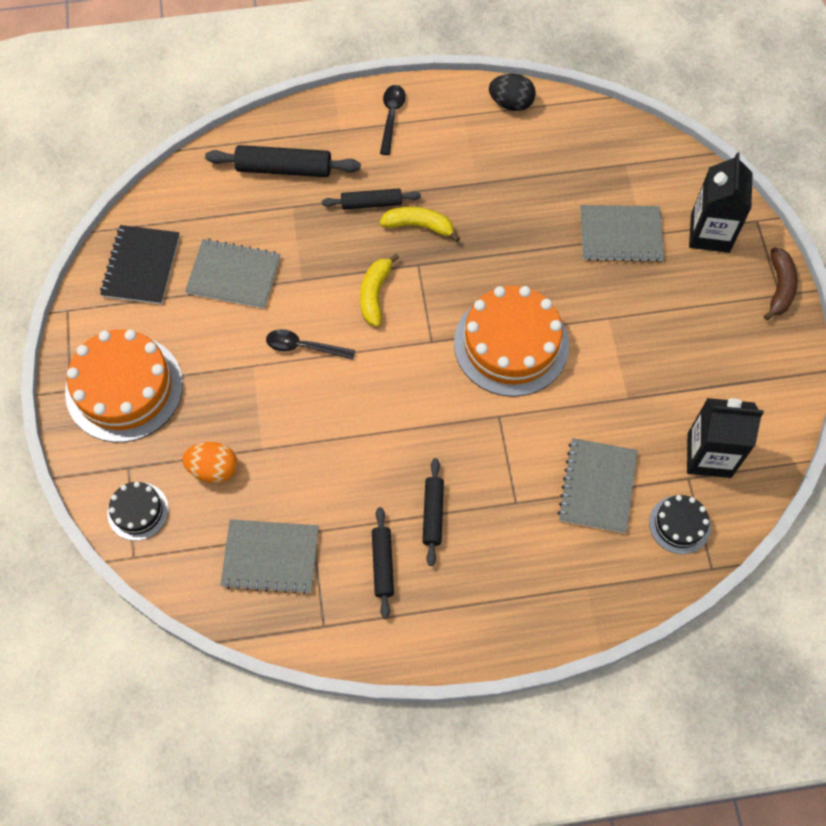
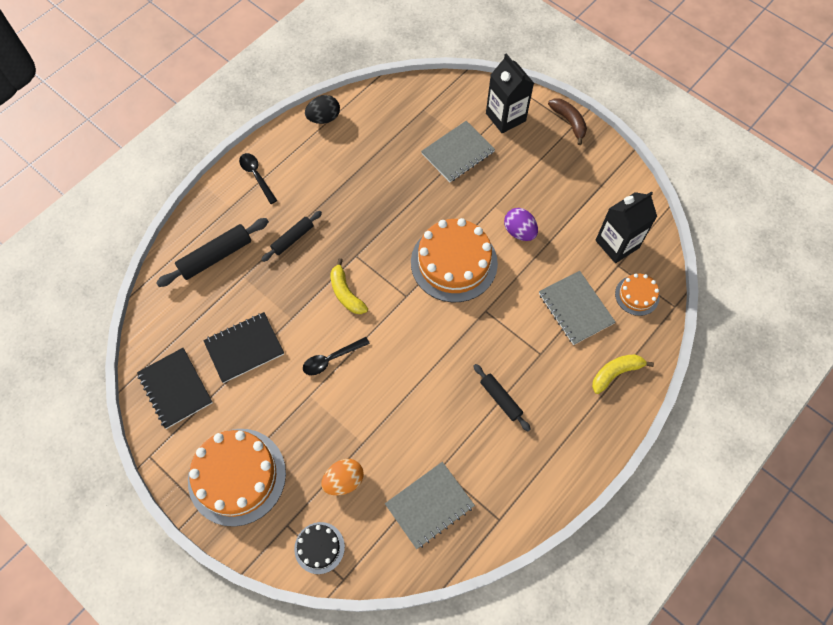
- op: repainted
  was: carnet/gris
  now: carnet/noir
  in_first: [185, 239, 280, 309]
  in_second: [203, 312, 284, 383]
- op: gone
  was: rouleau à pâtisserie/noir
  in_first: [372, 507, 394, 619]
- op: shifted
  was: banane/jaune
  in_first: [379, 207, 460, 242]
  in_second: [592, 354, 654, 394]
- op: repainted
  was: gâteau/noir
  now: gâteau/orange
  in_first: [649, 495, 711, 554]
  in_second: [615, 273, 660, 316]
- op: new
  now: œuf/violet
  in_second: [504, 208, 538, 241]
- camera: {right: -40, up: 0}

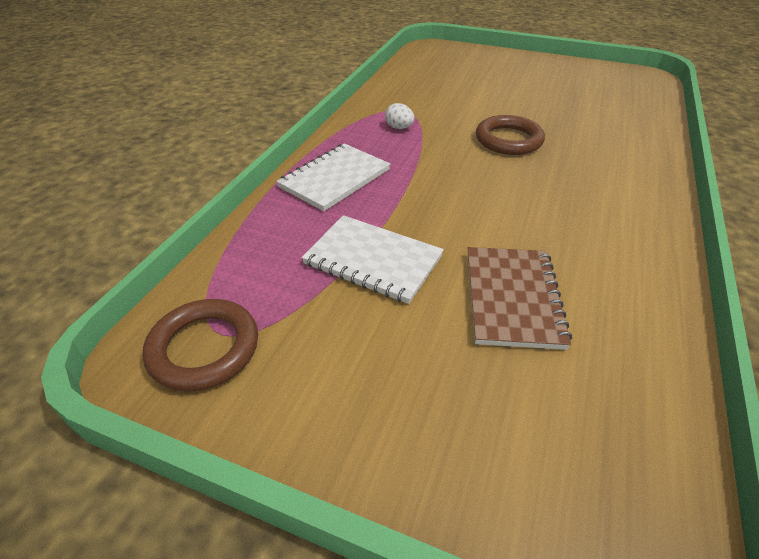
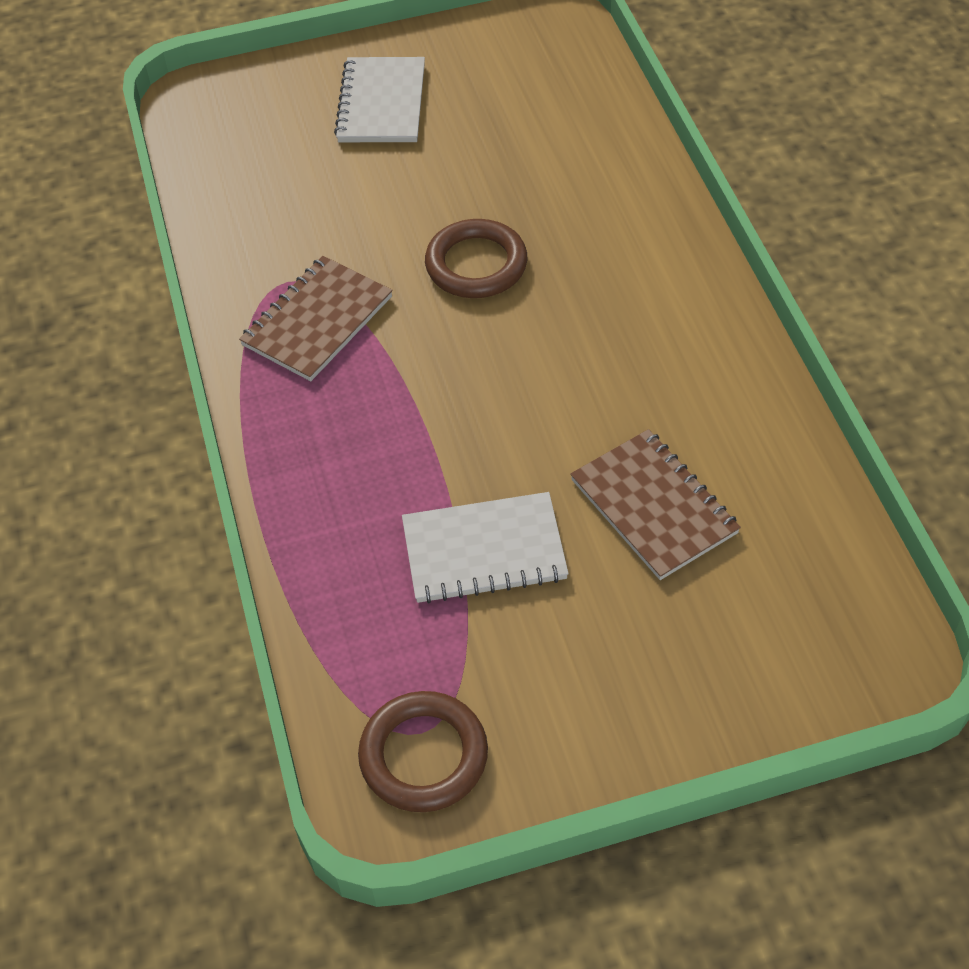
- op: shifted
  was: carnet/blanc
  in_first: [276, 143, 390, 211]
  in_second: [334, 57, 425, 142]
- op: swapped
  was: œuf/blanc
  now: carnet/marron
  in_first: [385, 103, 415, 129]
  in_second: [239, 256, 393, 381]
- camera: {right: -35, up: 10}

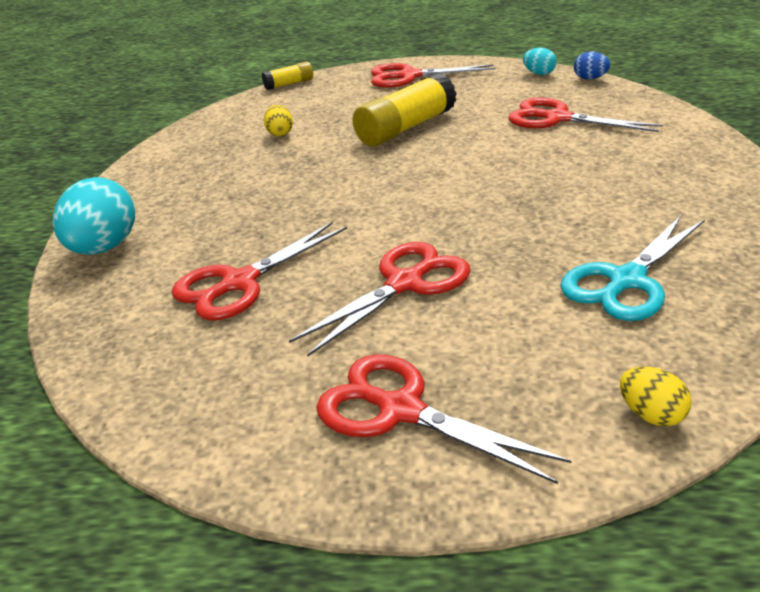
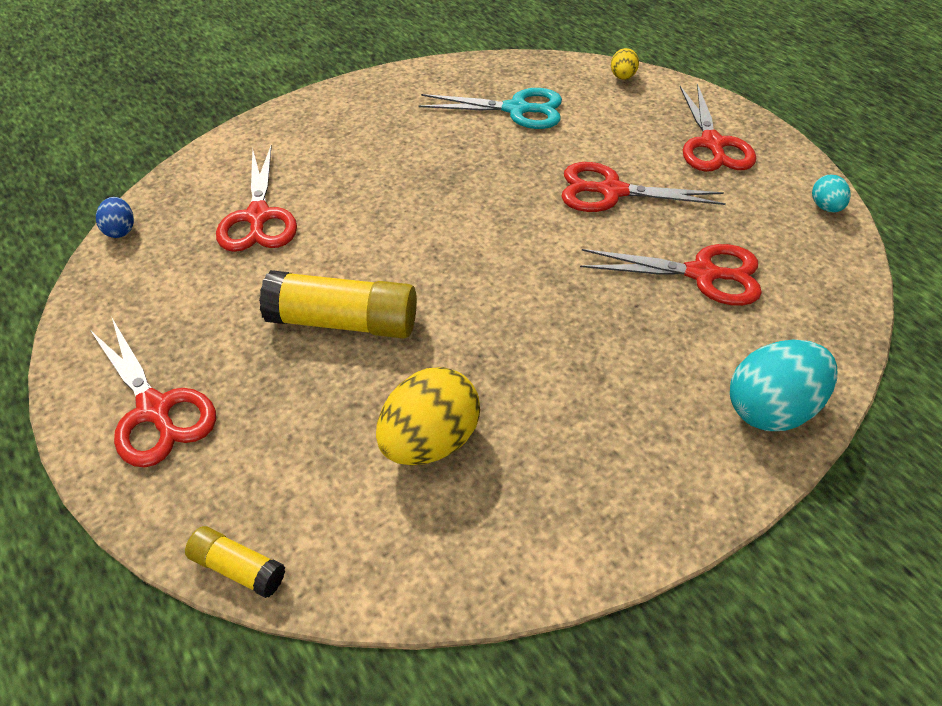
- op: scaled
  was: œuf/jaune
  in_first: [264, 105, 293, 136]
  in_second: [376, 367, 480, 465]
  ratio: 1.96
- op: shifted
  was: œuf/turquoise
  in_first: [523, 48, 557, 75]
  in_second: [812, 175, 851, 212]
- camera: {right: -130, up: 15}

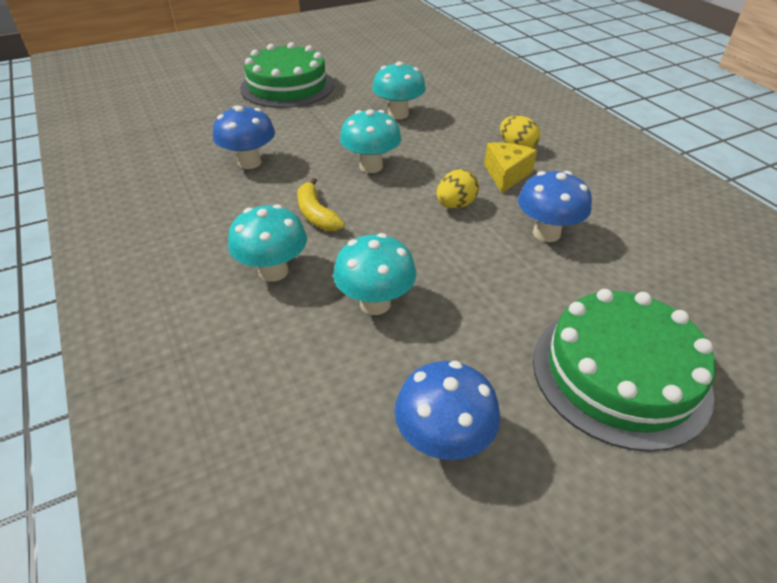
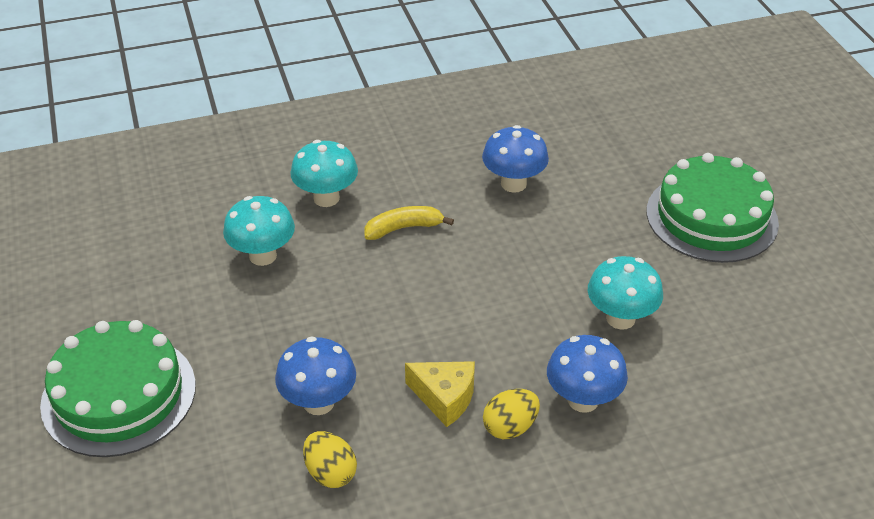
- op: gone
  was: champignon/turquoise
  in_first: [340, 109, 401, 173]
- op: shifted
  was: champignon/bleu
  in_first: [394, 361, 500, 460]
  in_second: [547, 335, 628, 413]
- op: shifted
  was: œuf/jaune
  in_first: [436, 169, 479, 209]
  in_second: [303, 431, 357, 488]
- camera: {right: 100, up: 0}

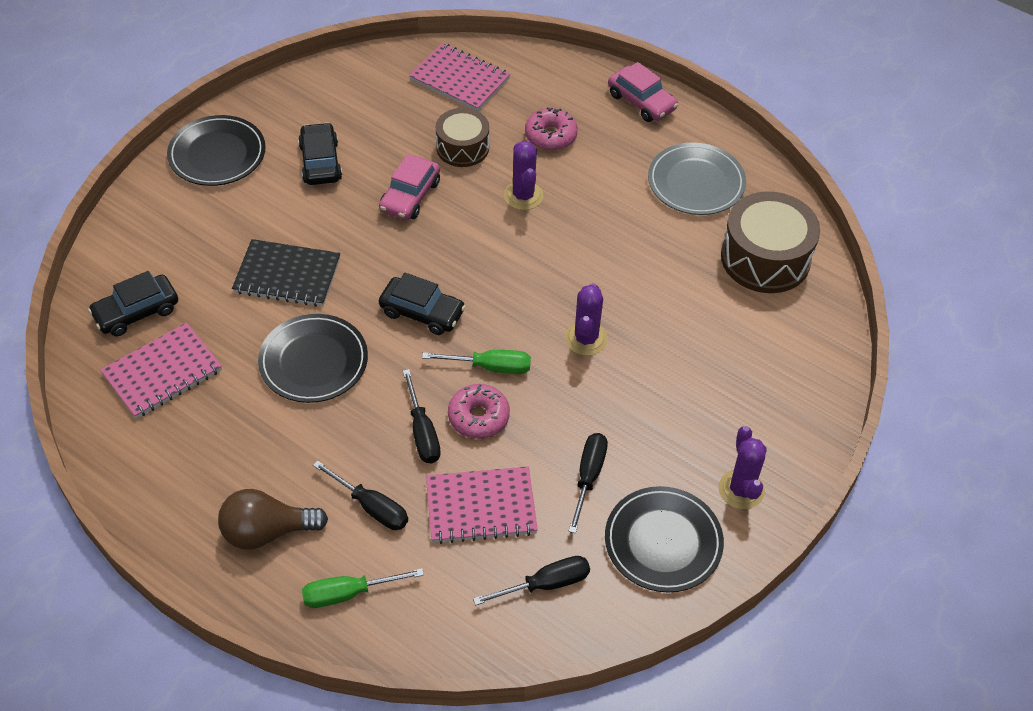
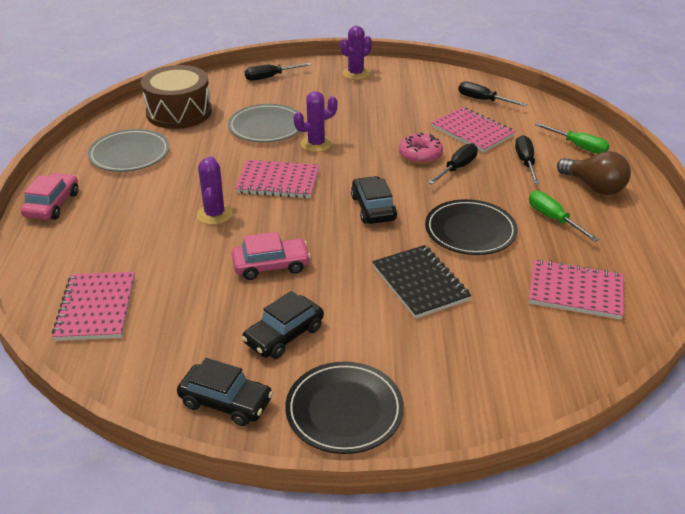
- op: shifted
  was: voiture/noir
  in_first: [88, 271, 178, 336]
  in_second: [177, 358, 273, 426]
- op: shifted
  was: tournevis/vert
  in_first: [422, 350, 531, 374]
  in_second: [529, 191, 599, 242]
- op: gone
  was: tambour/marron
  in_first: [436, 108, 489, 167]
- op: rotated
  was: cactus/violet
  in_first: [504, 141, 543, 210]
  in_second: [197, 156, 233, 225]
  clockwise: -45
- op: gone
  was: beignet/rose
  in_first: [525, 107, 578, 151]
- op: shifted
  was: tournevis/noir
  in_first: [568, 433, 608, 534]
  in_second: [245, 63, 311, 81]
- op: gone
  was: assiette/noir
  in_first: [605, 486, 724, 593]
- op: new
  now: assiette/gris
  in_second: [228, 104, 299, 142]
- op: new
  now: carnet/rose
  in_second: [235, 160, 319, 198]
- camera: {right: -125, up: -15}

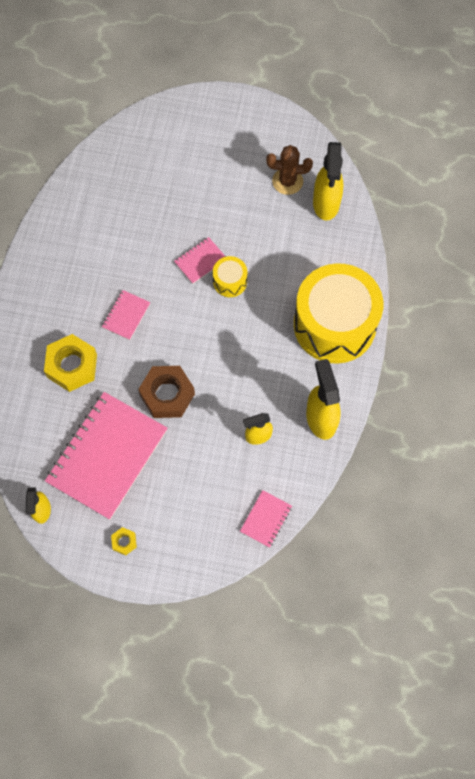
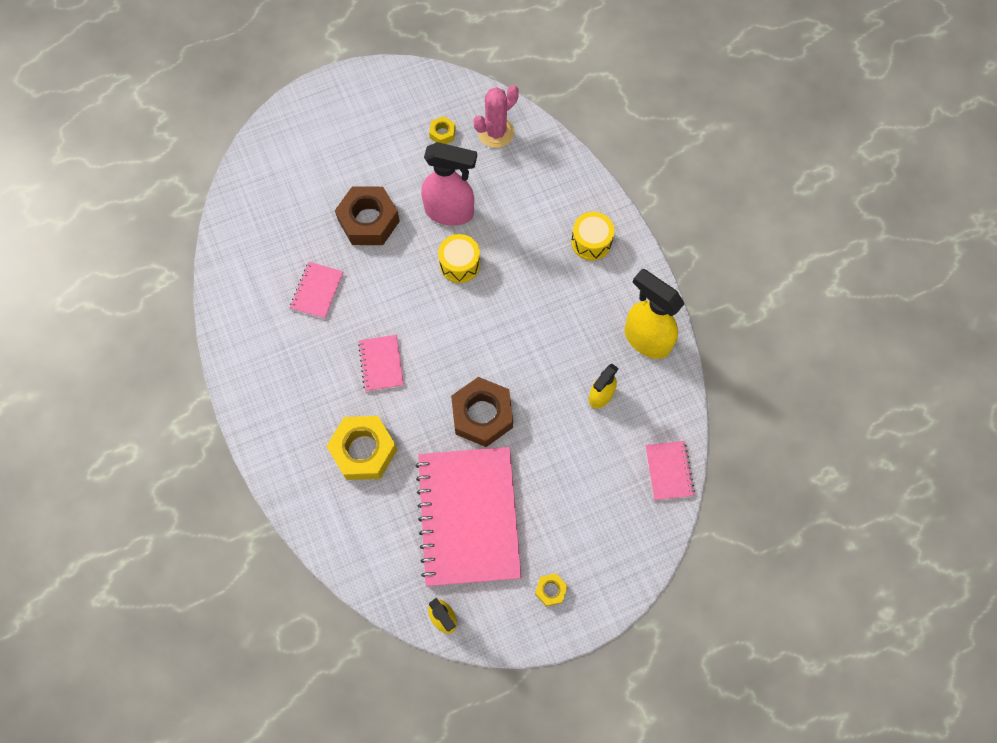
- op: shifted
  was: carnet/rose
  in_first: [174, 237, 226, 284]
  in_second: [290, 262, 344, 319]
- op: swapped
  was: cactus/marron
  now: écrou/jaune
  in_first: [266, 145, 313, 195]
  in_second: [429, 116, 456, 144]
- op: scaled
  was: tambour/jaune
  in_first: [294, 263, 383, 364]
  in_second: [571, 212, 614, 261]
  ratio: 0.42
- op: swapped
  was: vaporisateur/jaune
  now: cactus/rose
  in_first: [313, 142, 343, 221]
  in_second: [473, 85, 519, 148]
- op: new
  now: écrou/marron
  in_second: [335, 186, 400, 245]
- op: new
  now: vaporisateur/rose
  in_second: [421, 142, 477, 226]
- camera: {right: -35, up: 0}

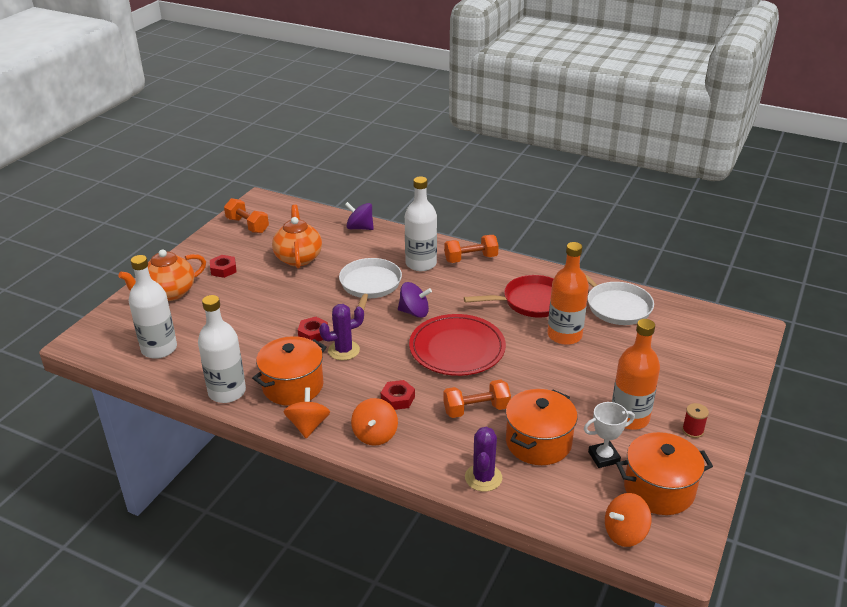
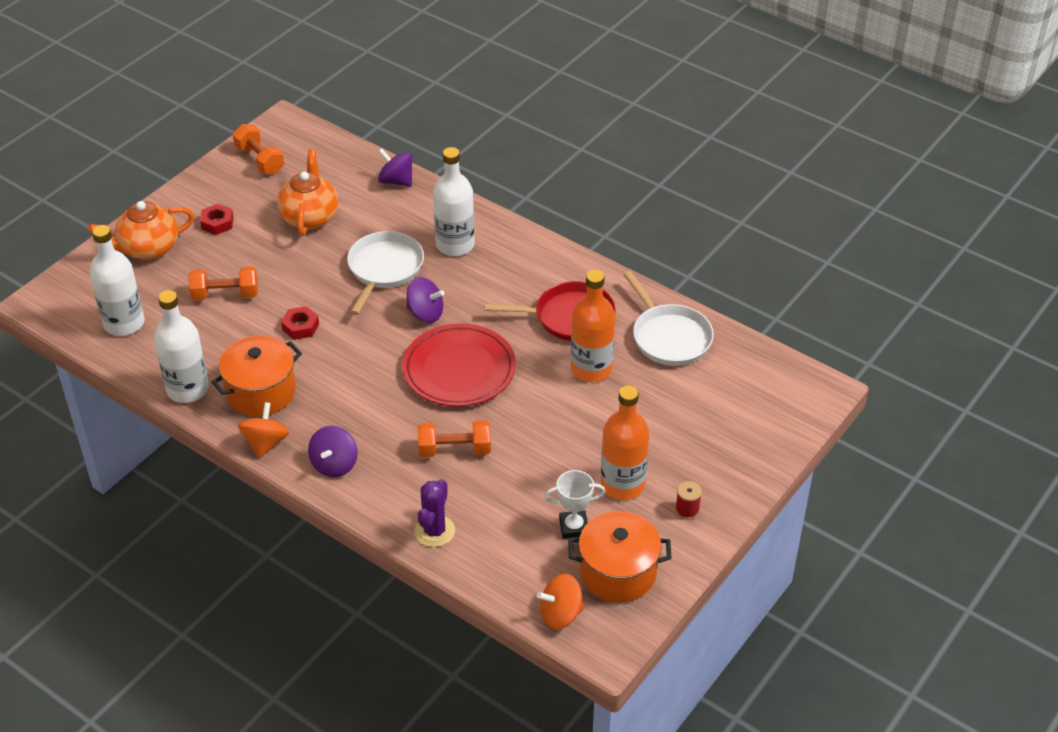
- op: gone
  was: cactus/violet
  in_first: [319, 304, 364, 360]
- op: repainted
  was: toupie/orange
  now: toupie/violet
  in_first: [351, 398, 398, 445]
  in_second: [308, 426, 358, 477]
- op: gone
  was: écrou/rouge
  in_first: [381, 380, 415, 410]
- op: shifted
  was: haltère/orange
  in_first: [444, 235, 499, 263]
  in_second: [189, 267, 258, 301]
- op: gone
  was: marmite/orange
  in_first: [506, 389, 578, 465]
- camera: {right: 10, up: 10}

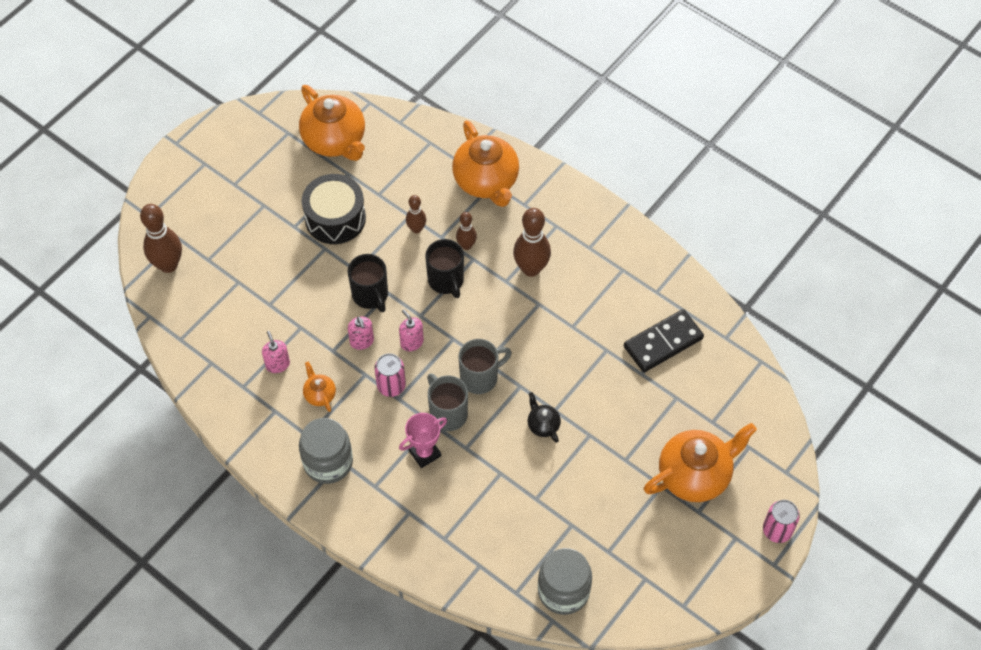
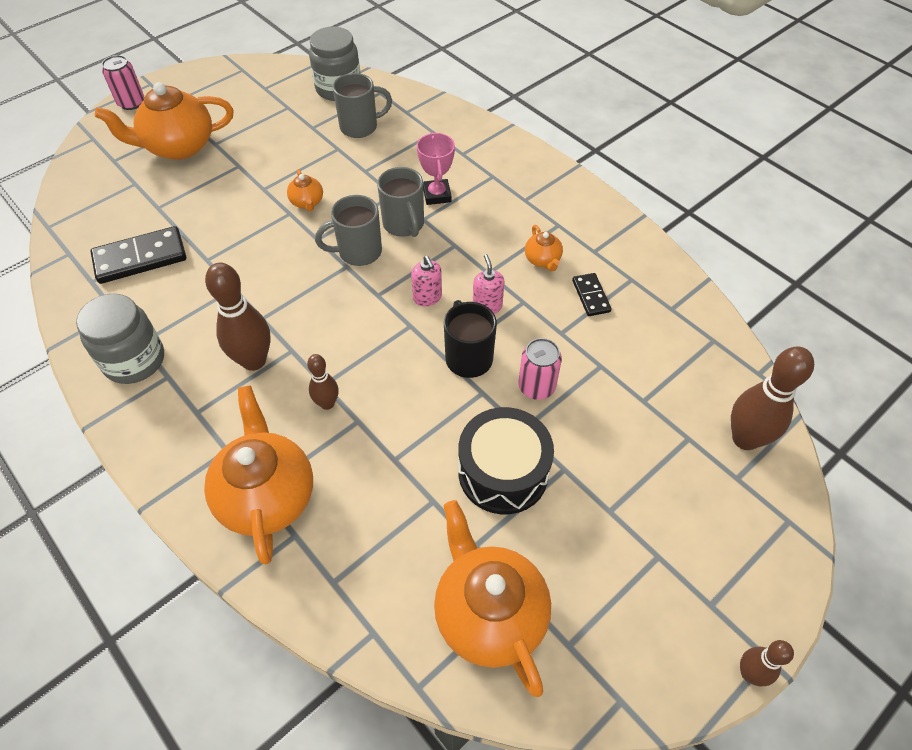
- op: swapped
  was: distributeur de savon/rose
  now: domino/noir
  in_first: [262, 331, 290, 373]
  in_second: [572, 273, 612, 316]
- op: shifted
  was: bocal/gris
  in_first: [299, 418, 353, 484]
  in_second: [76, 293, 164, 384]
- op: shifted
  was: canette/rose
  in_first: [374, 353, 406, 397]
  in_second: [518, 338, 562, 400]
- op: rotated
  was: trophée/rose
  in_first: [399, 413, 447, 468]
  in_second: [417, 132, 455, 205]
  clockwise: -75
- op: shifted
  was: quille/marron
  in_first: [406, 195, 426, 233]
  in_second: [740, 640, 794, 686]
- op: gone
  was: tasse/noir
  in_first: [425, 239, 464, 298]
- op: repainted
  was: théière/noir
  now: théière/orange
  in_first: [528, 392, 561, 443]
  in_second: [287, 169, 323, 211]
- op: new
  now: tasse/gris
  in_second: [332, 73, 392, 138]
- camera: {right: -170, up: -5}

